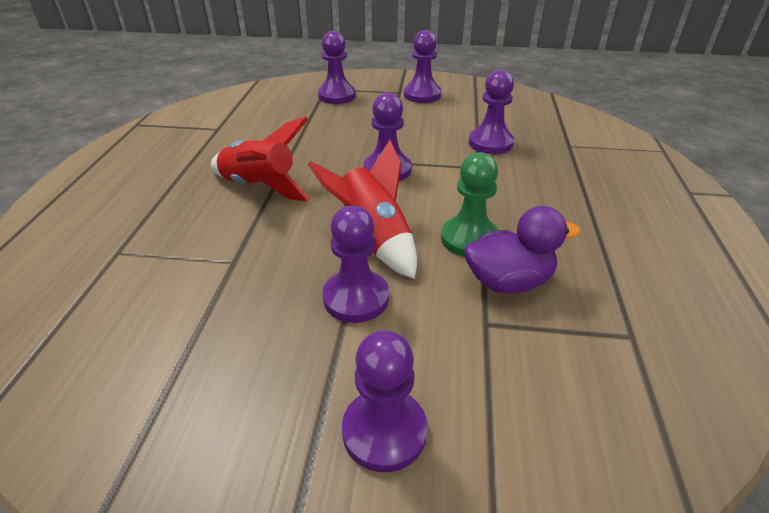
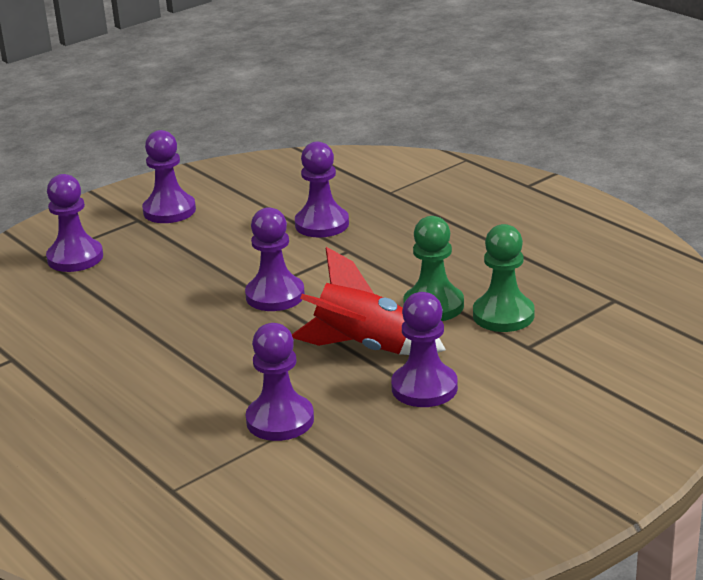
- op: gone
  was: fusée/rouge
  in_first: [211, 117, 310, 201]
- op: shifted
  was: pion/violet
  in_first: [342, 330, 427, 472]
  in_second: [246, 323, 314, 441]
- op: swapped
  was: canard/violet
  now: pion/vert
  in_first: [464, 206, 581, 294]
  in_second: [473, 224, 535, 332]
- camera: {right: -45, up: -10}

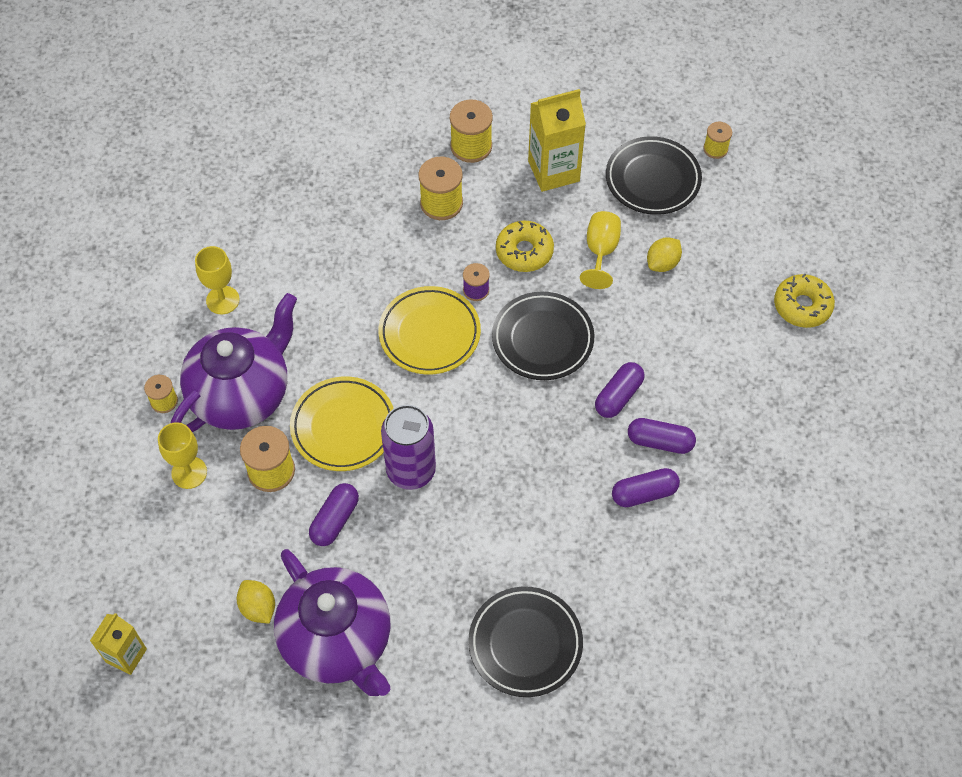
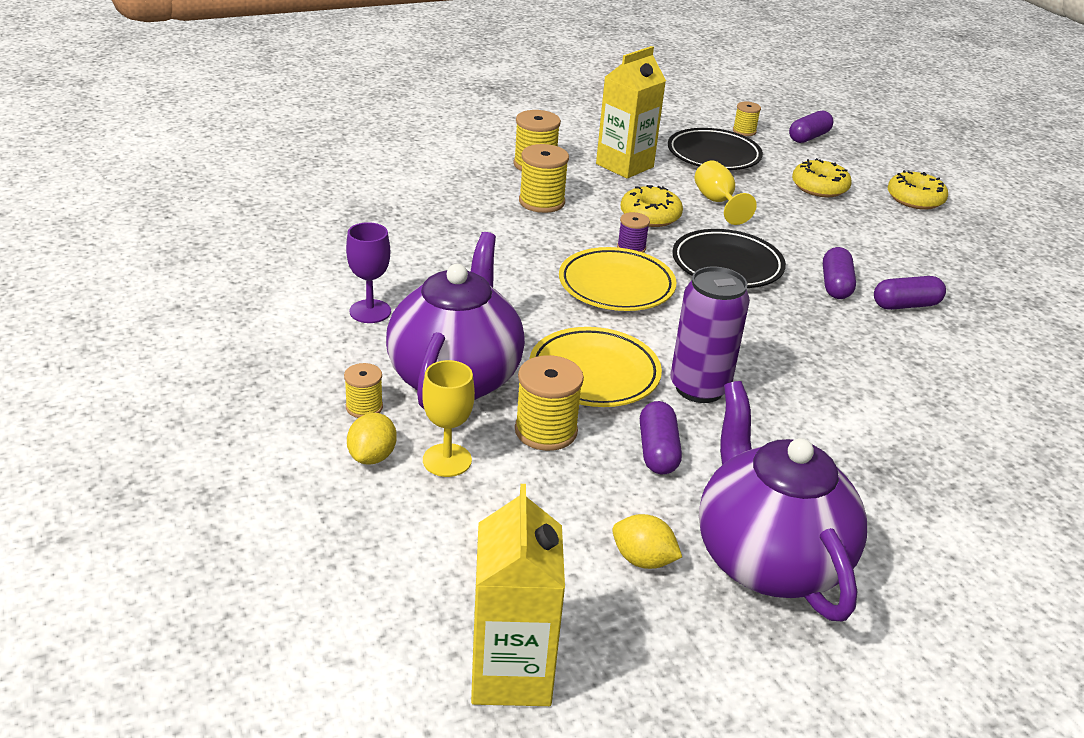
- op: scaled
  was: brique de lait/jaune
  in_first: [90, 613, 147, 675]
  in_second: [471, 484, 565, 706]
  ratio: 1.63
- op: repainted
  was: verre à pied/jaune
  now: verre à pied/violet
  in_first: [195, 246, 240, 314]
  in_second: [346, 222, 391, 323]
- op: rotated
  was: théière/violet
  in_first: [274, 549, 391, 696]
  in_second: [699, 381, 867, 621]
  clockwise: -135
- op: gone
  was: assiette/noir
  in_first: [468, 586, 583, 697]
- op: shifted
  was: gélule/violet
  in_first: [612, 468, 680, 507]
  in_second: [789, 111, 834, 143]
- op: shifted
  was: citron/jaune
  in_first: [647, 237, 682, 272]
  in_second: [347, 413, 397, 465]
- op: new
  now: beignet/jaune
  in_second: [792, 158, 852, 197]
- camera: {right: -30, up: -25}

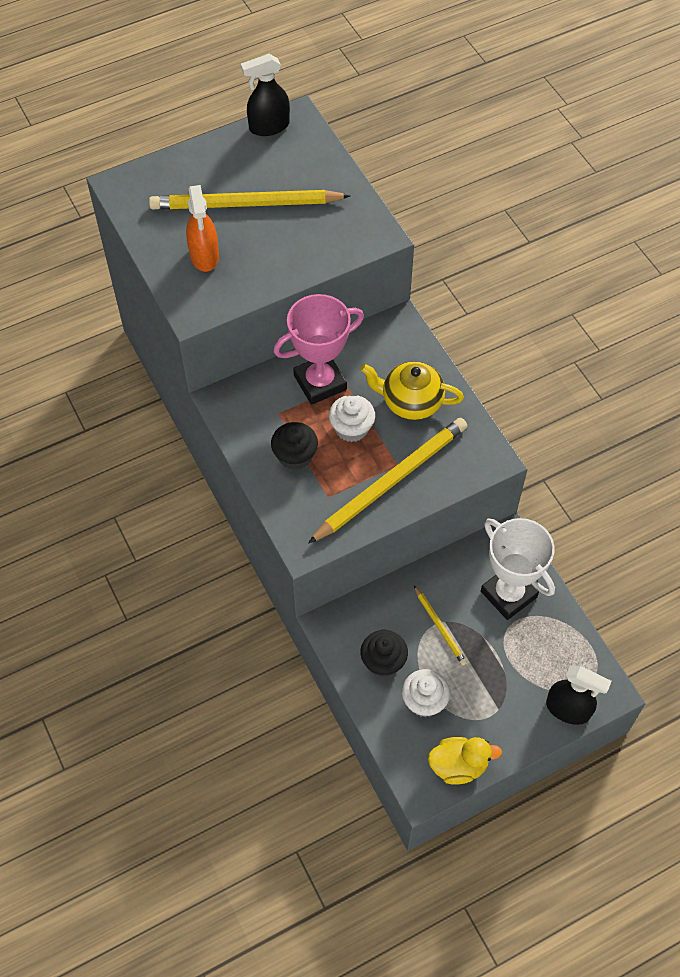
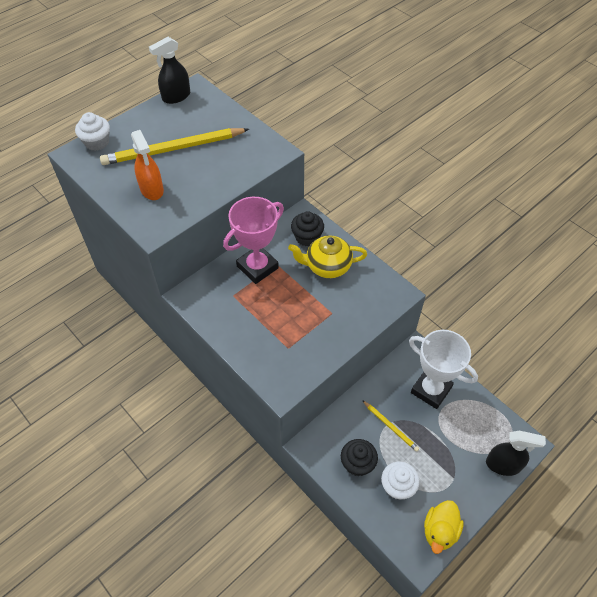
- op: shifted
  was: muffin/noir
  in_first: [271, 422, 318, 470]
  in_second: [291, 211, 324, 246]
- op: gone
  was: crayon/jaune
  in_first: [308, 418, 467, 544]
- op: shifted
  was: muffin/blanc
  in_first: [329, 395, 375, 442]
  in_second: [75, 112, 110, 151]
- op: rotated
  was: canard/jaune
  in_first: [428, 737, 502, 784]
  in_second: [424, 500, 464, 554]
  clockwise: 135
- camera: {right: -15, up: -5}

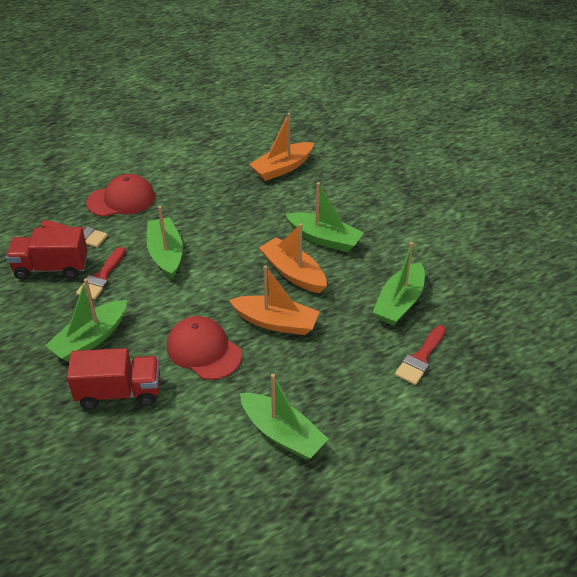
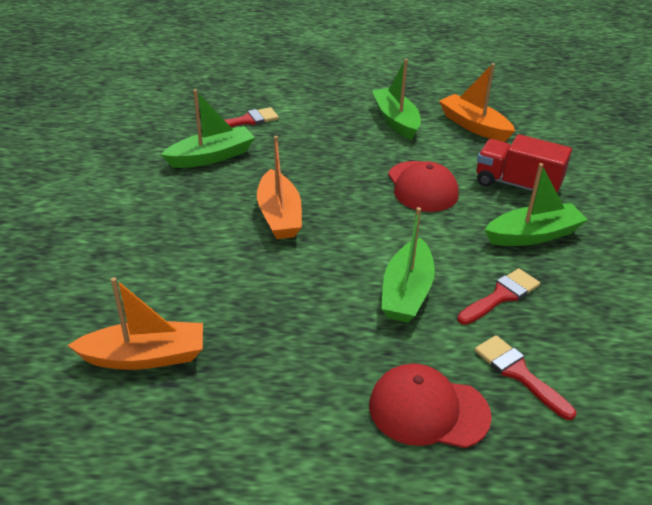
- op: gone
  was: camion/rouge
  in_first: [6, 227, 88, 280]
- op: shifted
  was: bateau/orange
  in_first: [229, 265, 320, 335]
  in_second: [439, 63, 515, 142]
- op: gone
  was: bateau/vert
  in_first: [285, 182, 364, 252]
- camera: {right: -150, up: -5}

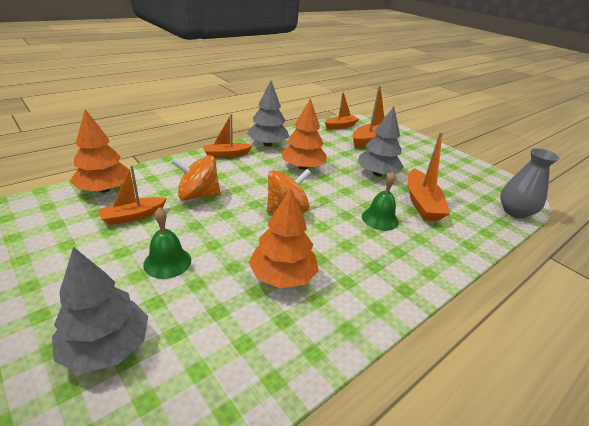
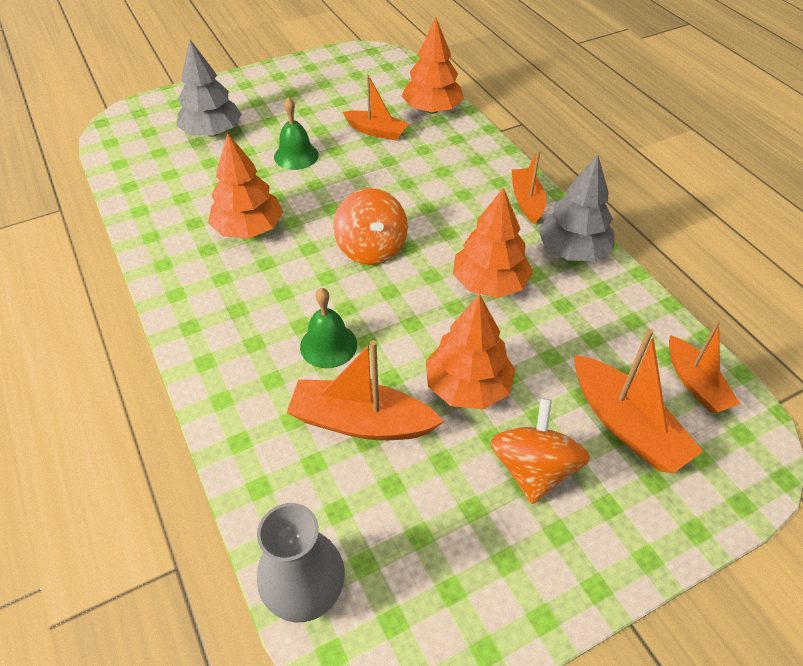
- op: rotated
  was: bateau/orange
  in_first: [98, 165, 167, 225]
  in_second: [343, 74, 409, 141]
  clockwise: 135
- op: shifted
  was: toupie/orange
  in_first: [171, 155, 221, 200]
  in_second: [490, 398, 590, 504]
- op: repainted
  was: arbre/gris
  now: arbre/orange
  in_first: [358, 106, 404, 176]
  in_second: [426, 294, 515, 410]
- camera: {right: 105, up: 15}

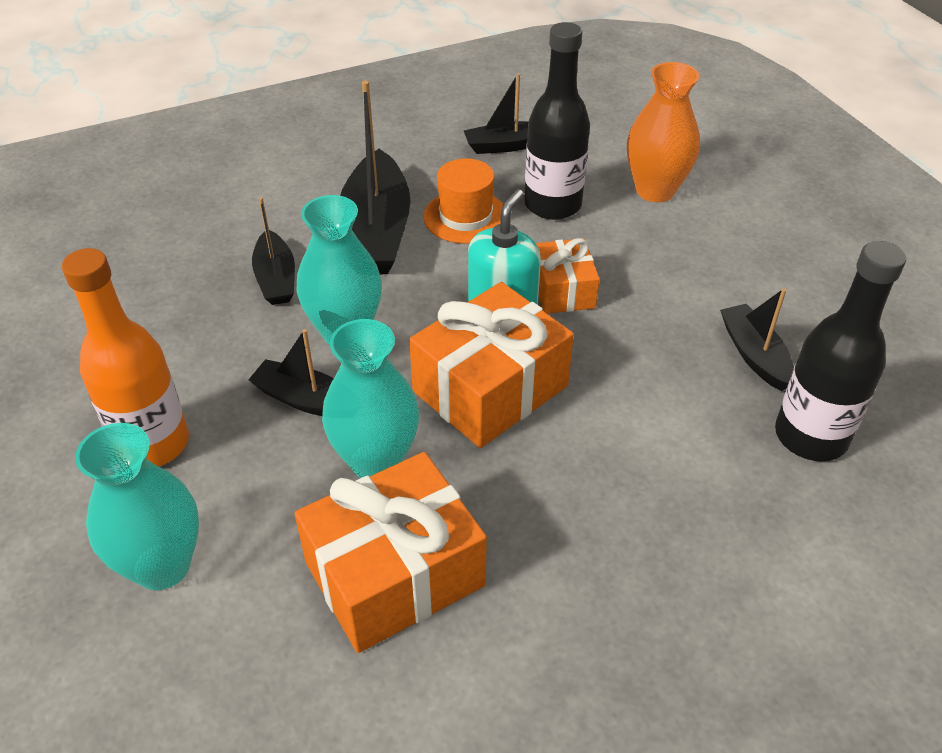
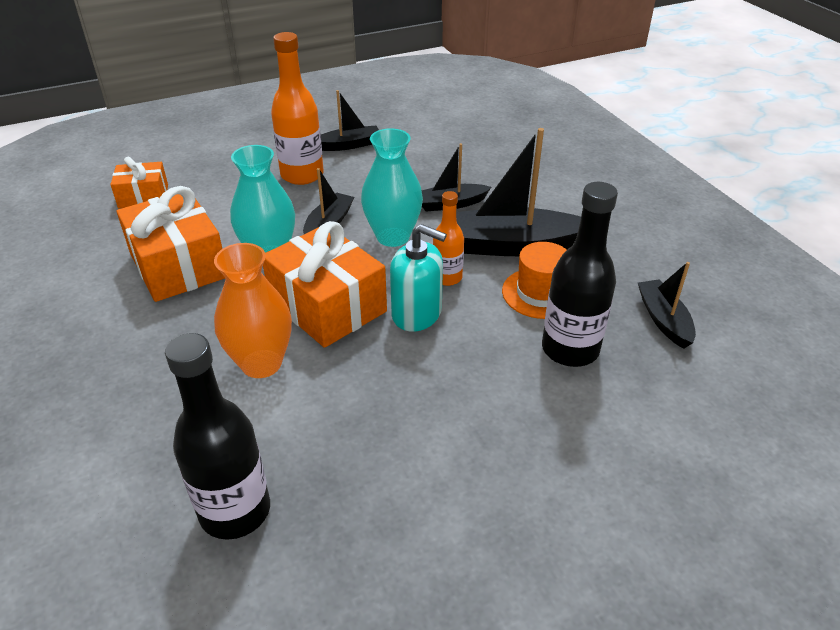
- op: gone
  was: vase/turquoise
  in_first: [75, 423, 199, 590]
- op: shifted
  was: cadeau/orange
  in_first: [536, 238, 600, 314]
  in_second: [110, 157, 168, 209]
- op: shifted
  was: vase/orange
  in_first: [627, 62, 700, 202]
  in_second: [214, 243, 292, 378]
- op: shifted
  was: bateau/noir
  in_first: [720, 288, 794, 391]
  in_second: [321, 90, 379, 151]
- op: new
  now: bouteille/orange
  in_second: [433, 191, 464, 286]
- camera: {right: 90, up: -5}

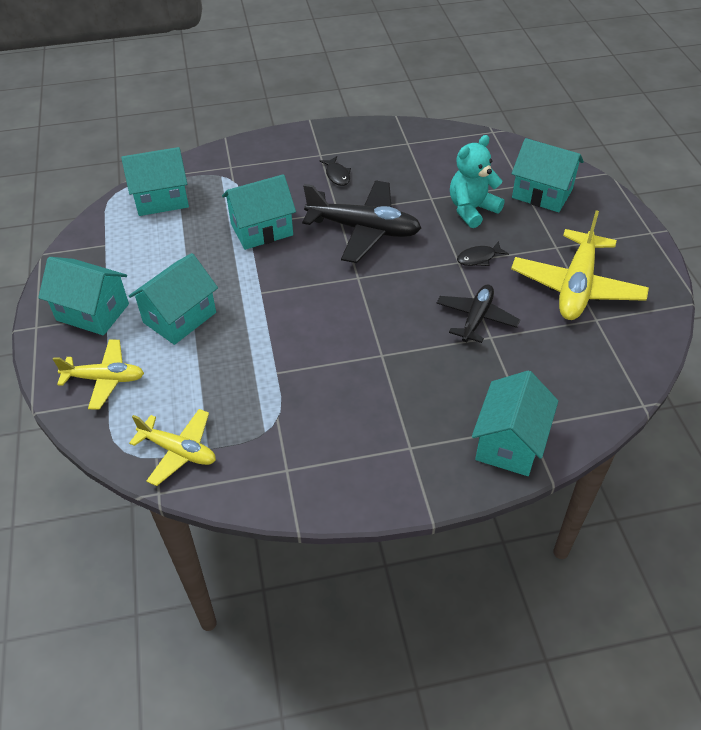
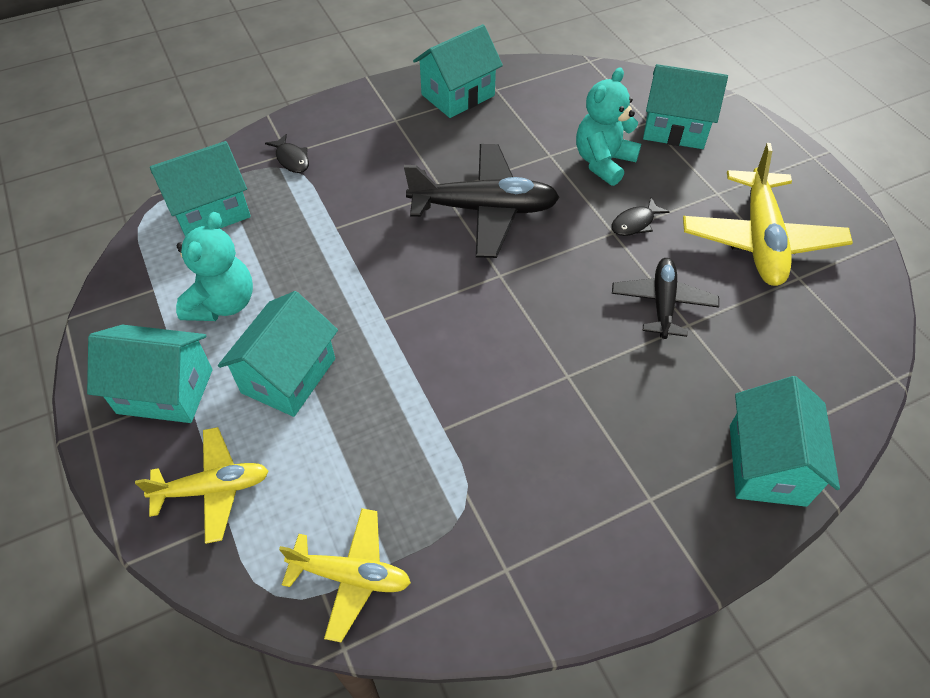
- op: shifted
  was: maison/turquoise
  in_first: [222, 174, 296, 250]
  in_second: [413, 24, 503, 118]
- op: shifted
  was: poisson/noir
  in_first: [320, 156, 351, 186]
  in_second: [265, 134, 309, 173]
- op: new
  now: ours en peluche/turquoise
  in_second: [176, 212, 253, 321]
- camera: {right: -15, up: 5}

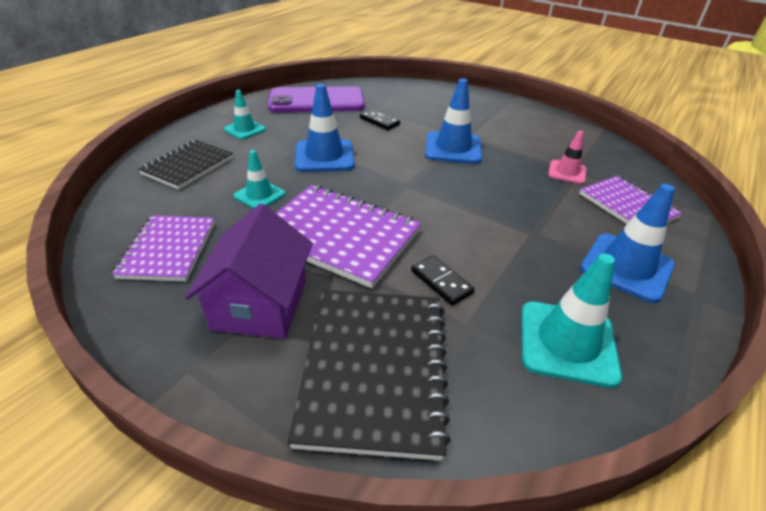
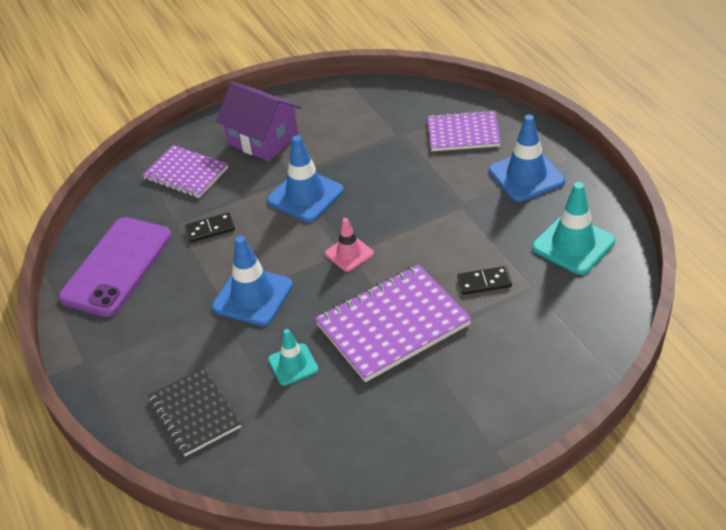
- op: shifted
  was: carnet/violet
  in_first: [112, 215, 215, 281]
  in_second: [143, 145, 228, 198]
- op: shifted
  was: maison/violet
  in_first: [185, 204, 313, 339]
  in_second: [216, 82, 301, 161]
- op: gone
  was: cône de chantier/turquoise
  in_first: [224, 90, 266, 139]
- op: gone
  was: carnet/noir
  in_first: [288, 290, 451, 461]
- op: shifted
  was: cône de chantier/rose
  in_first: [548, 131, 586, 184]
  in_second: [325, 218, 374, 272]
- camera: {right: -55, up: 5}

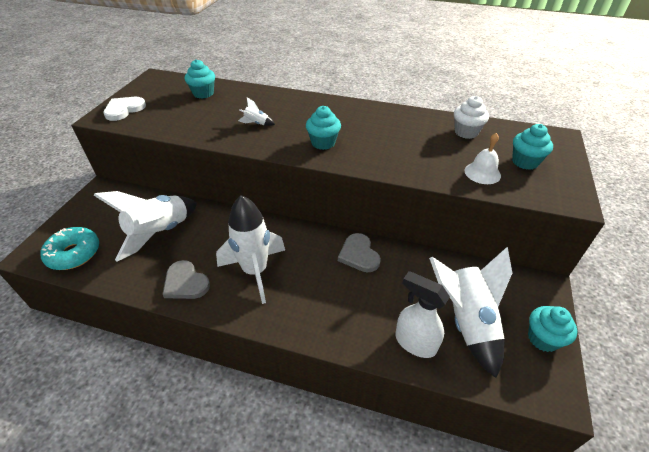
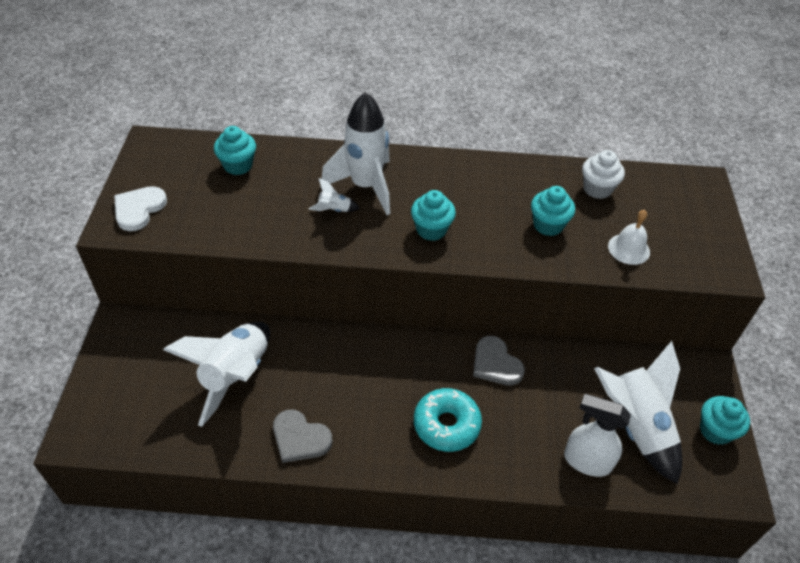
- op: shifted
  was: beignet/turquoise
  in_first: [40, 227, 99, 270]
  in_second: [414, 388, 482, 452]
- op: shifted
  was: fusée/blanc
  in_first: [216, 195, 285, 304]
  in_second: [321, 92, 390, 215]
- op: shifted
  was: muffin/turquoise
  in_first: [512, 124, 553, 170]
  in_second: [531, 186, 575, 236]
- camera: {right: -15, up: 5}

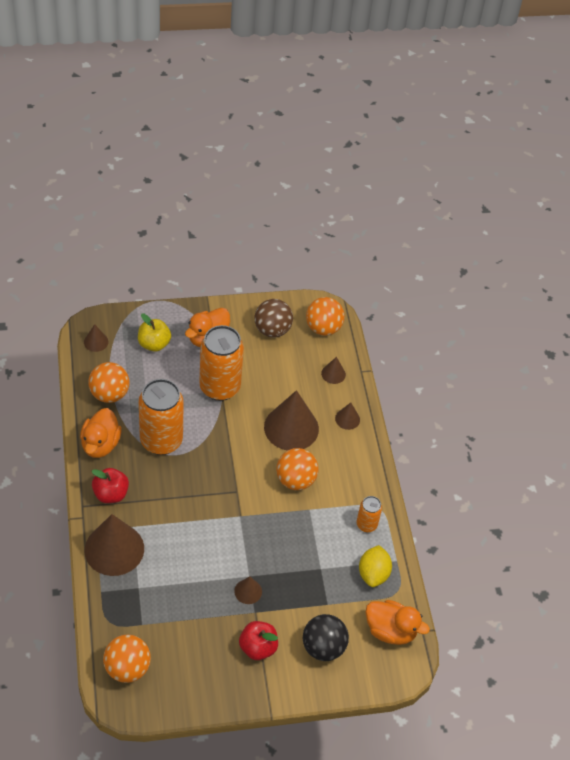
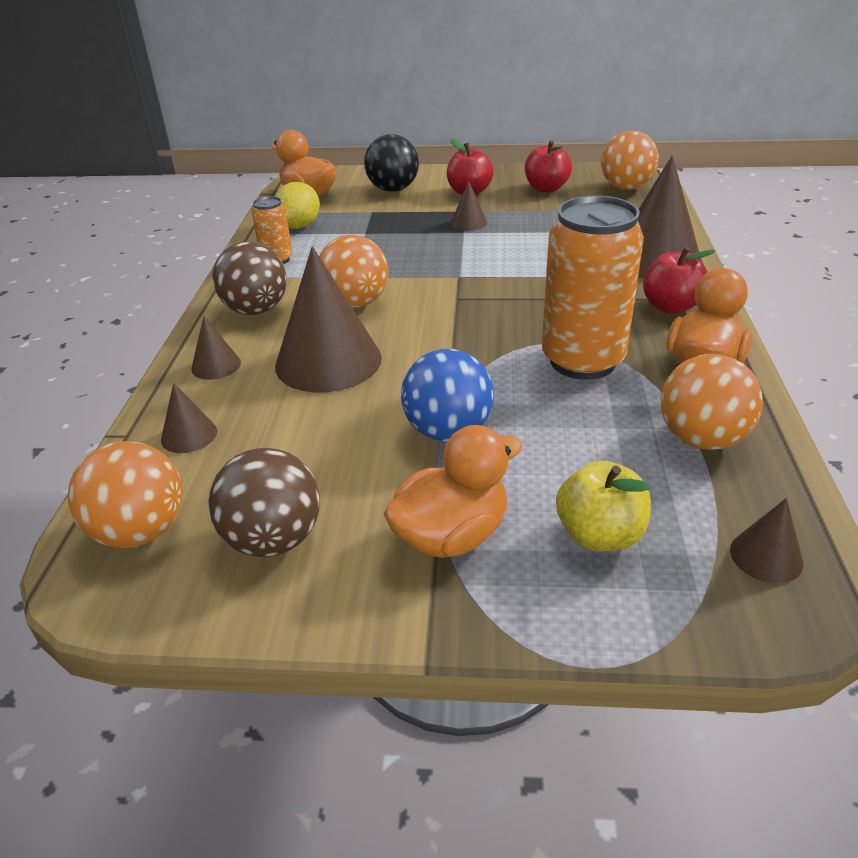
- op: swapped
  was: canette/orange
  now: balle/bleu
  in_first: [199, 325, 244, 401]
  in_second: [401, 349, 494, 442]
- op: new
  now: balle/marron
  in_second: [212, 241, 287, 315]
- op: new
  now: pomme/rouge
  in_second: [525, 140, 572, 193]
- camera: {right: -160, up: -15}

